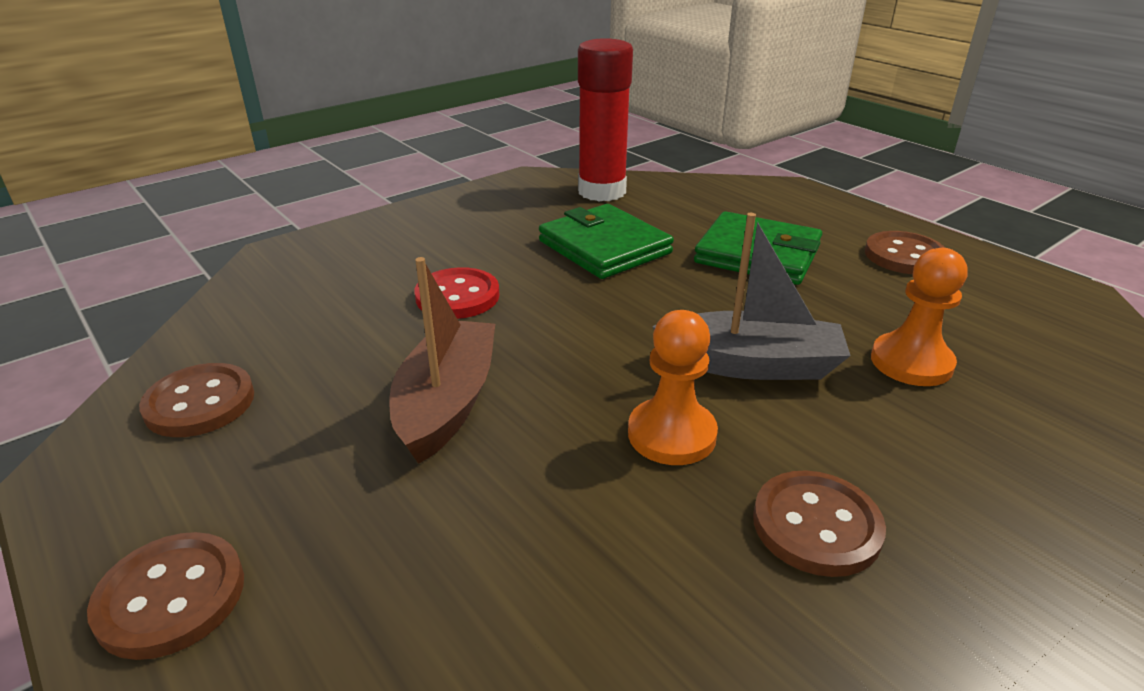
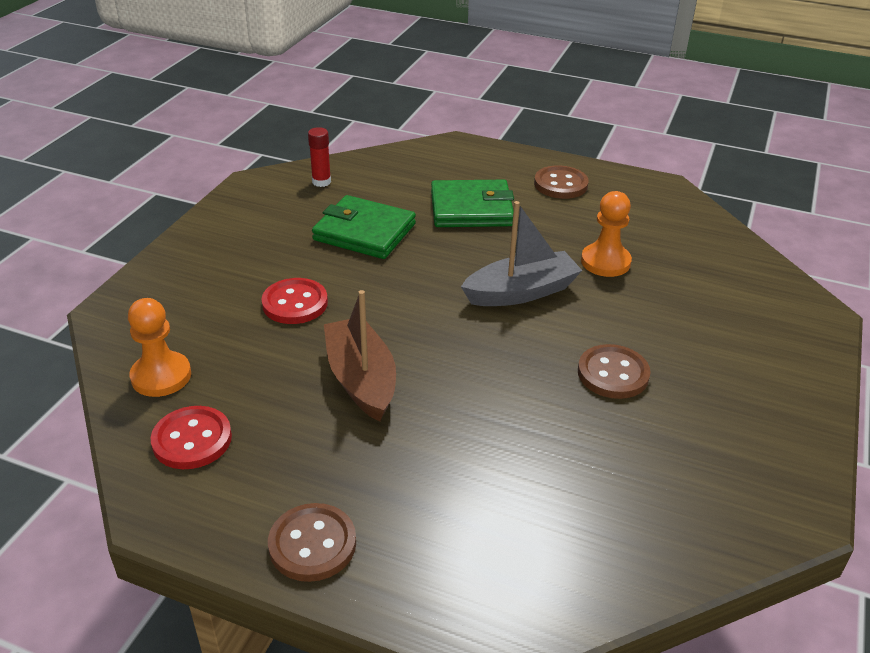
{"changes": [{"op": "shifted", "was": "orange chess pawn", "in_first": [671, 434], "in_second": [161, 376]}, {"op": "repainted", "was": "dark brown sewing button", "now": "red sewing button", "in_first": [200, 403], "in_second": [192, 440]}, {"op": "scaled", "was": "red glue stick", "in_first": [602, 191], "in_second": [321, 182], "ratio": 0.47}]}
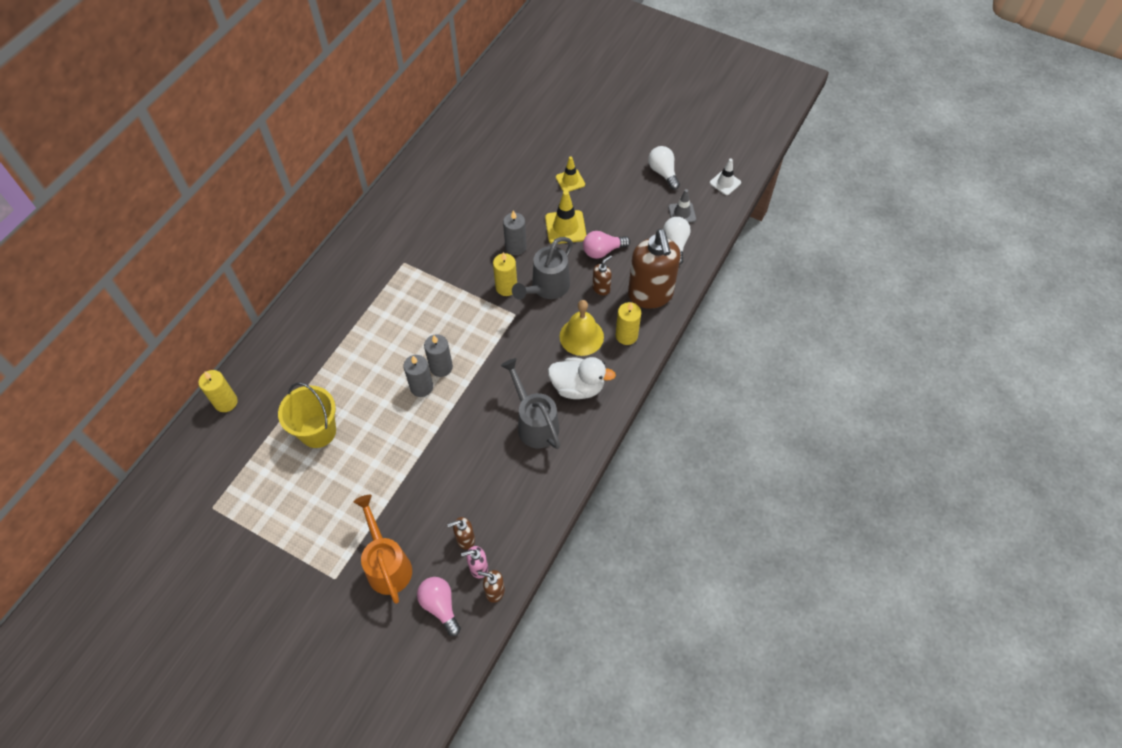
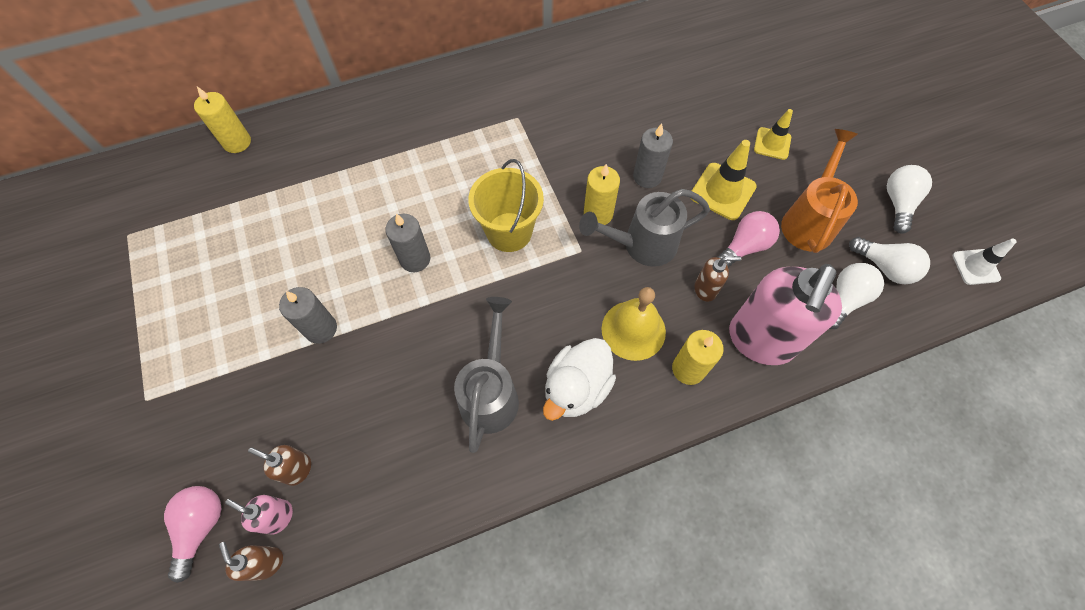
{"changes": [{"op": "shifted", "was": "ash-grey wax candle", "in_first": [441, 367], "in_second": [321, 329]}, {"op": "shifted", "was": "bright yellow sand bucket", "in_first": [318, 431], "in_second": [509, 232]}, {"op": "rotated", "was": "pure white duck", "in_first": [578, 387], "in_second": [576, 388], "clockwise": 75}, {"op": "rotated", "was": "pink light bulb", "in_first": [602, 251], "in_second": [744, 247], "clockwise": 120}, {"op": "repainted", "was": "dark brown soap pump", "now": "pink soap pump", "in_first": [650, 295], "in_second": [760, 340]}, {"op": "shifted", "was": "orange sprinkling can", "in_first": [387, 565], "in_second": [809, 221]}, {"op": "swapped", "was": "ash-grey safety cone", "now": "pure white light bulb", "in_first": [682, 213], "in_second": [884, 267]}]}
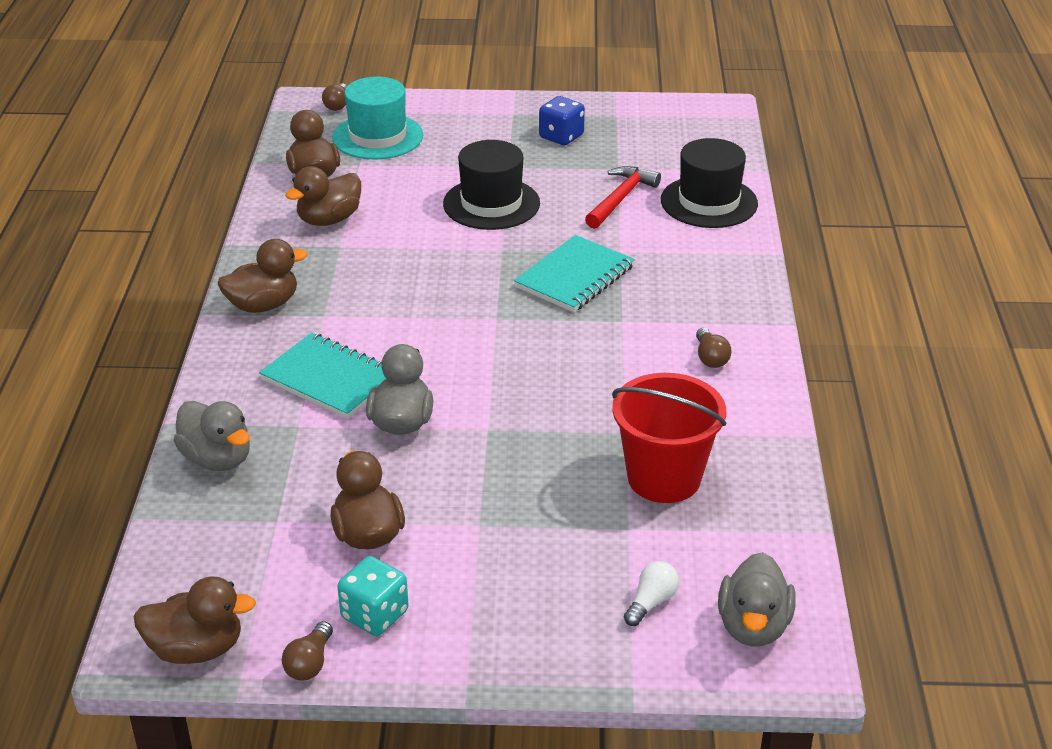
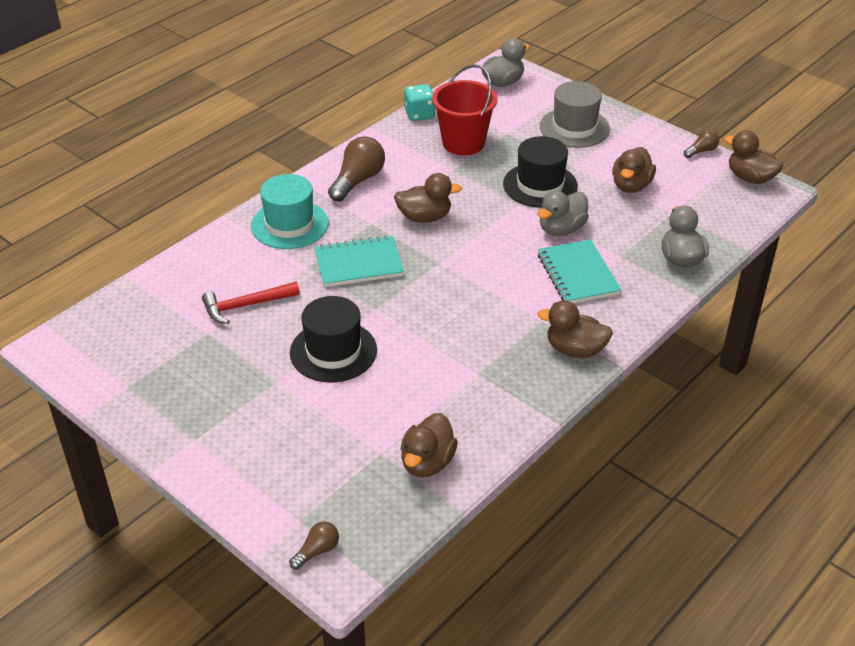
{"changes": [{"op": "shifted", "was": "aqua hat", "in_first": [378, 137], "in_second": [289, 224]}, {"op": "scaled", "was": "dark brown light bulb", "in_first": [710, 358], "in_second": [358, 180], "ratio": 1.89}, {"op": "shifted", "was": "dark brown duck", "in_first": [329, 220], "in_second": [424, 217]}, {"op": "shifted", "was": "aqua die", "in_first": [375, 615], "in_second": [419, 114]}, {"op": "shifted", "was": "black hat", "in_first": [709, 202], "in_second": [540, 185]}, {"op": "new", "now": "ash-grey hat", "in_second": [574, 128]}, {"op": "gone", "was": "cobalt die", "in_first": [561, 136]}, {"op": "gone", "was": "pure white light bulb", "in_first": [651, 602]}]}
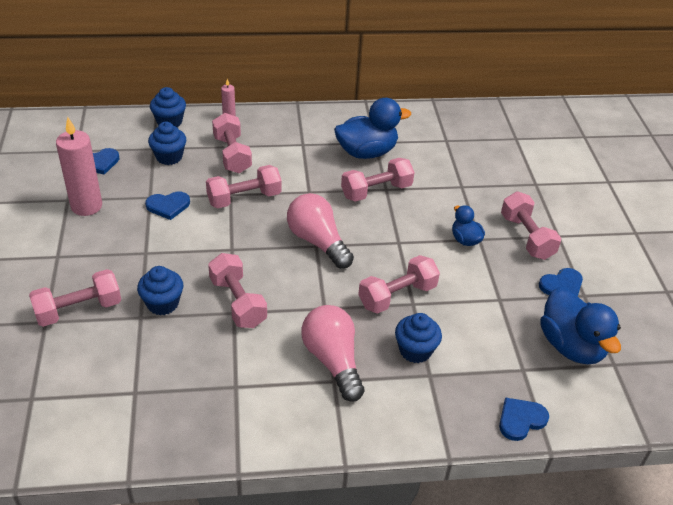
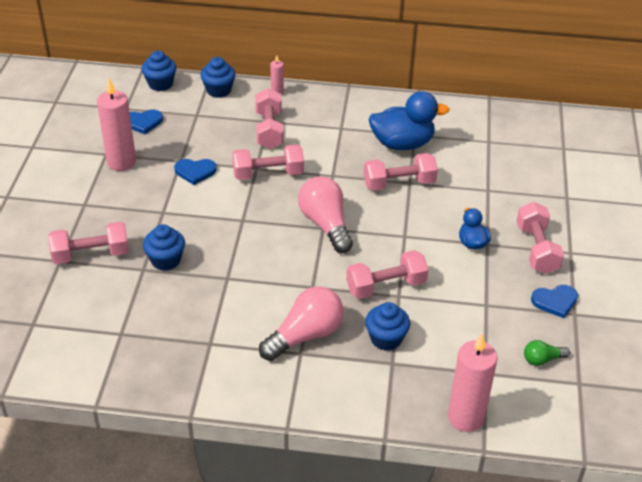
{"changes": [{"op": "shifted", "was": "cobalt fairy cake", "in_first": [169, 157], "in_second": [160, 84]}, {"op": "rotated", "was": "pink light bulb", "in_first": [333, 361], "in_second": [305, 335], "clockwise": 60}, {"op": "swapped", "was": "cobalt heart", "now": "pink wax candle", "in_first": [521, 420], "in_second": [465, 417]}, {"op": "swapped", "was": "cobalt duck", "now": "emerald light bulb", "in_first": [571, 346], "in_second": [542, 359]}, {"op": "gone", "was": "pink dumbbell", "in_first": [237, 302]}]}
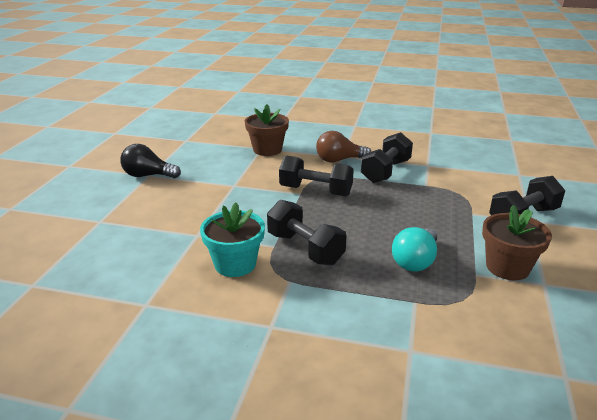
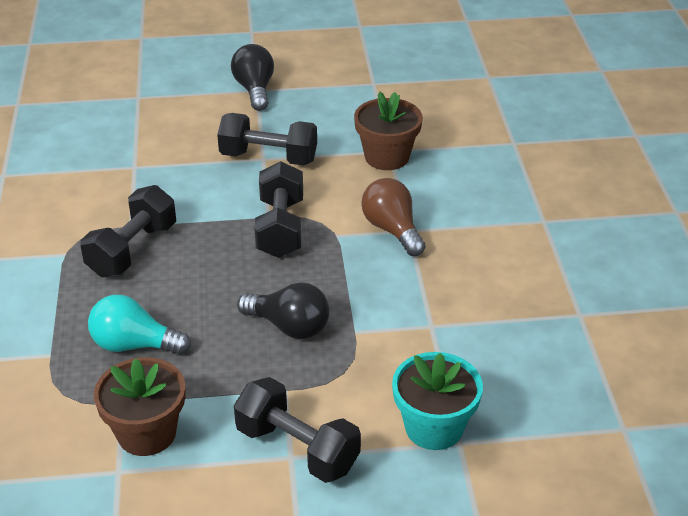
{"changes": [{"op": "shifted", "was": "black dumbbell", "in_first": [385, 171], "in_second": [268, 158]}, {"op": "new", "now": "black light bulb", "in_second": [289, 326]}, {"op": "shifted", "was": "aqua flower pot", "in_first": [235, 264], "in_second": [434, 427]}]}
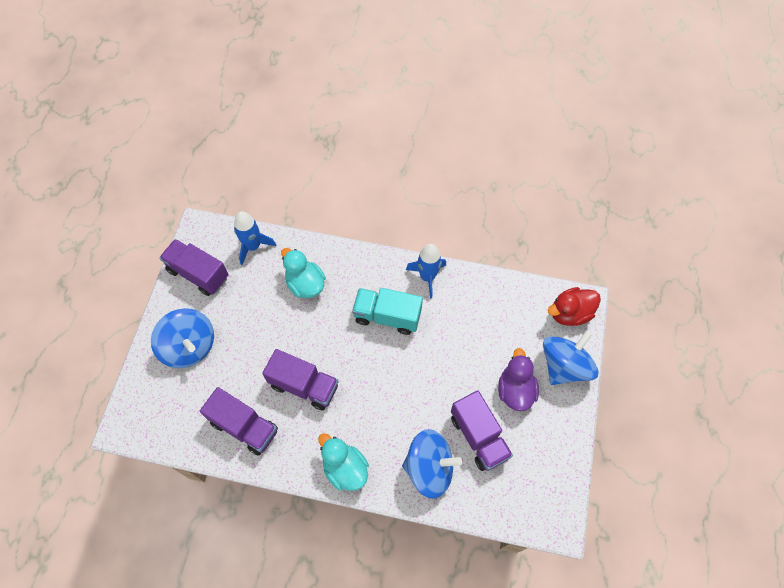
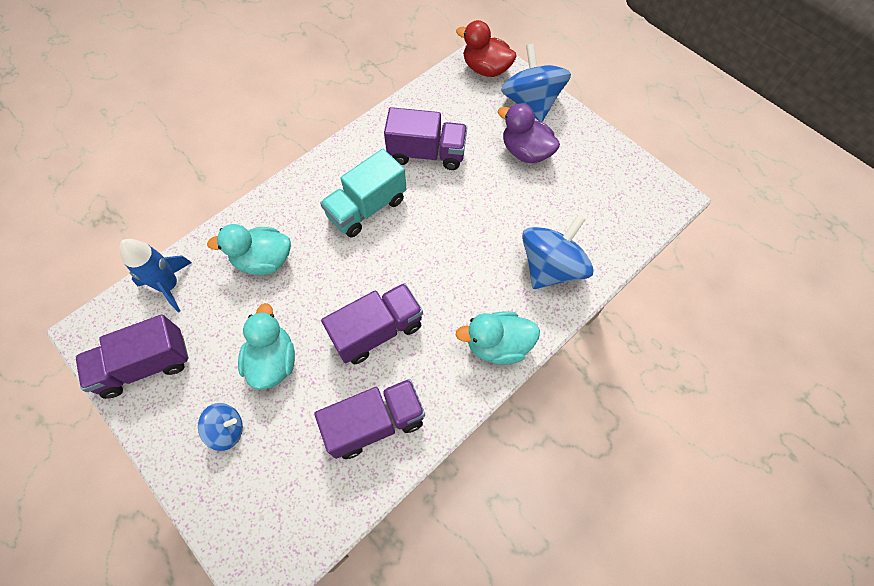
{"changes": [{"op": "scaled", "was": "cobalt spinning top", "in_first": [189, 346], "in_second": [227, 430], "ratio": 0.53}, {"op": "new", "now": "aqua duck", "in_second": [273, 361]}, {"op": "shifted", "was": "violet toy truck", "in_first": [479, 436], "in_second": [426, 153]}, {"op": "rotated", "was": "red duck", "in_first": [570, 313], "in_second": [486, 69], "clockwise": 105}, {"op": "gone", "was": "cobalt toy rocket", "in_first": [427, 277]}]}
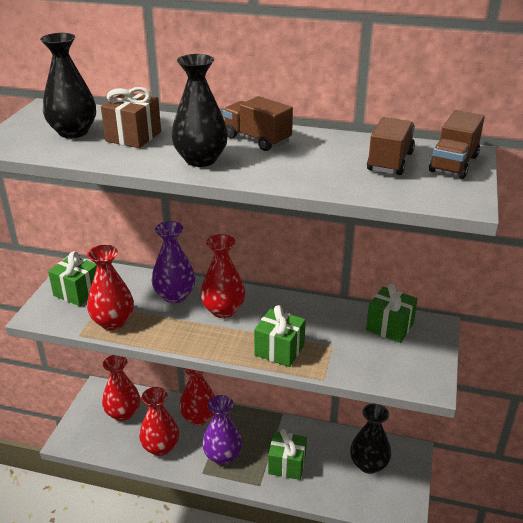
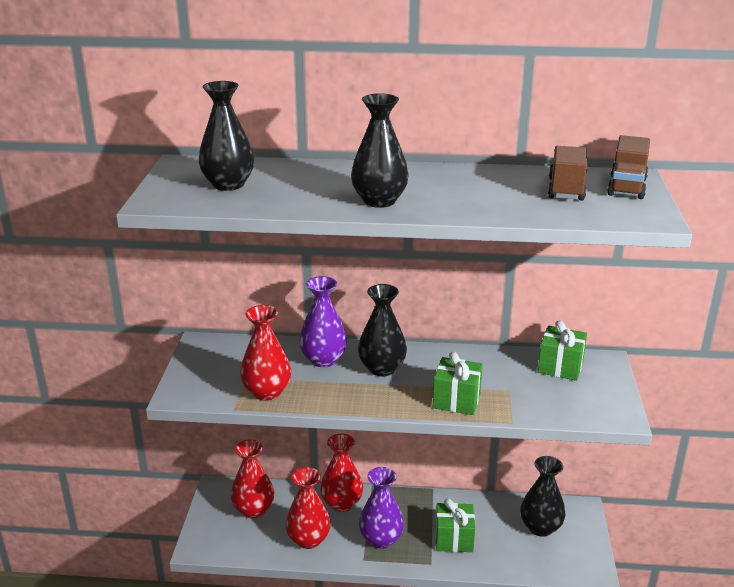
{"changes": [{"op": "repainted", "was": "red tall vase", "now": "black tall vase", "in_first": [223, 310], "in_second": [382, 368]}, {"op": "gone", "was": "emerald gift", "in_first": [77, 292]}, {"op": "gone", "was": "dark brown gift", "in_first": [133, 136]}, {"op": "gone", "was": "dark brown toy truck", "in_first": [257, 139]}]}
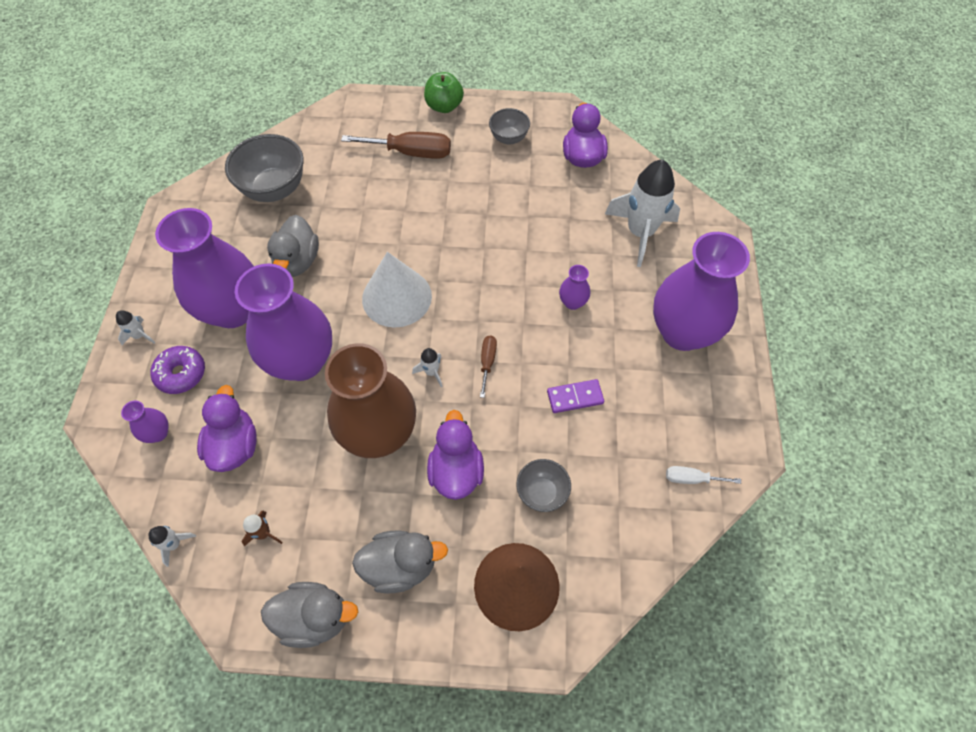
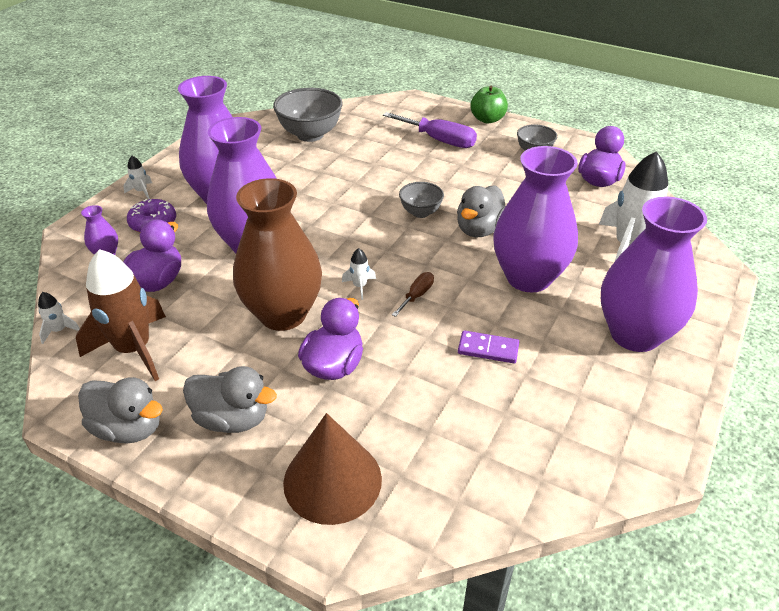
{"changes": [{"op": "scaled", "was": "dark brown toy rocket", "in_first": [263, 533], "in_second": [134, 349], "ratio": 2.39}, {"op": "repainted", "was": "dark brown flat screwdriver", "now": "violet flat screwdriver", "in_first": [411, 152], "in_second": [439, 140]}, {"op": "shifted", "was": "ash-grey deep dish", "in_first": [542, 493], "in_second": [420, 212]}, {"op": "shifted", "was": "ash-grey duck", "in_first": [297, 261], "in_second": [479, 229]}, {"op": "scaled", "was": "violet tall vase", "in_first": [572, 302], "in_second": [528, 277], "ratio": 2.46}, {"op": "gone", "was": "pure white cone shape", "in_first": [397, 297]}, {"op": "gone", "was": "pure white flat screwdriver", "in_first": [691, 479]}]}
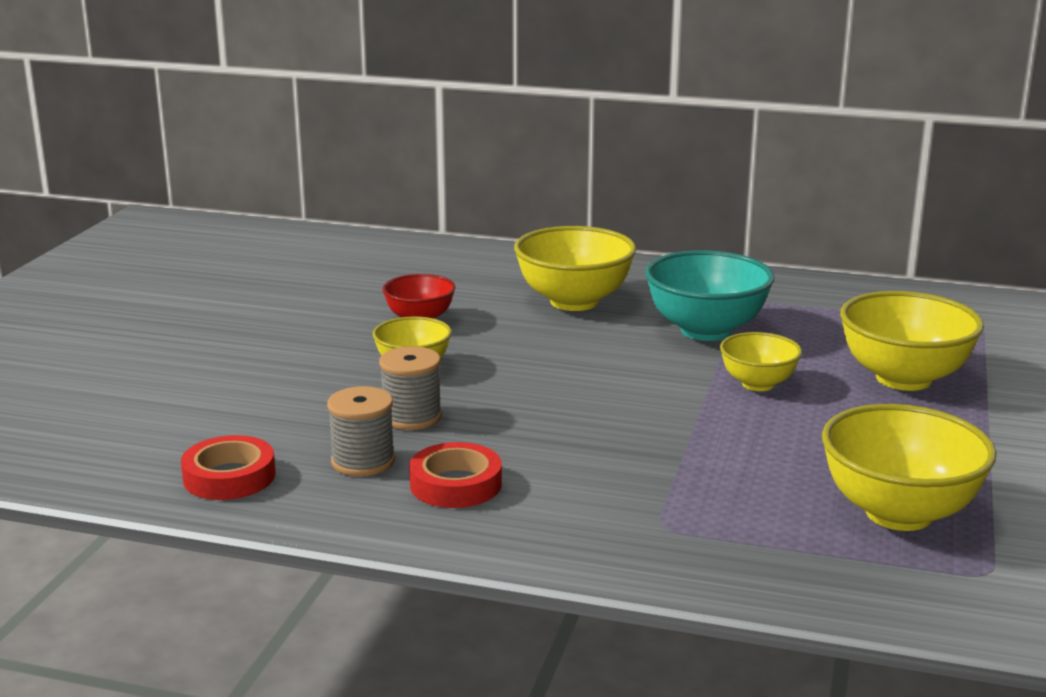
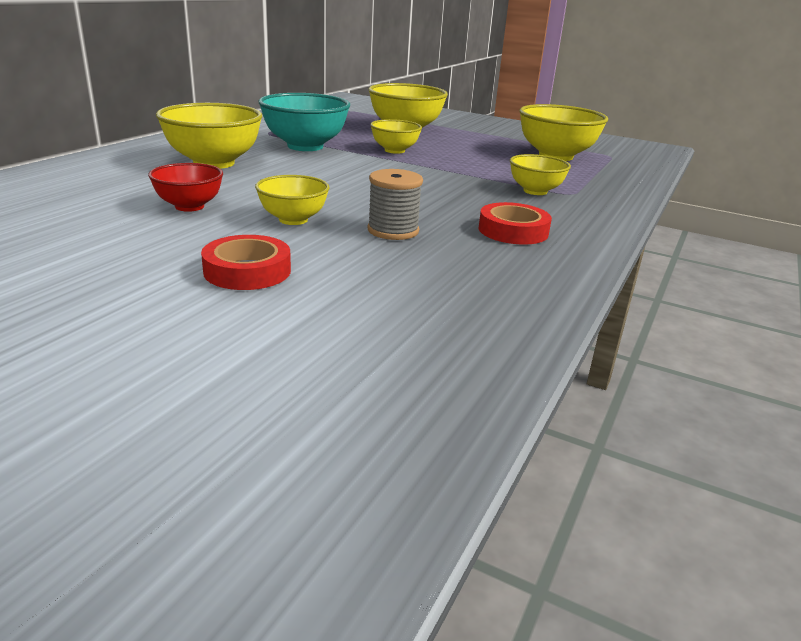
{"changes": [{"op": "shifted", "was": "red roll of tape", "in_first": [229, 477], "in_second": [247, 271]}, {"op": "new", "now": "bright yellow deep dish", "in_second": [535, 191]}, {"op": "gone", "was": "ash-grey spool", "in_first": [363, 461]}]}
